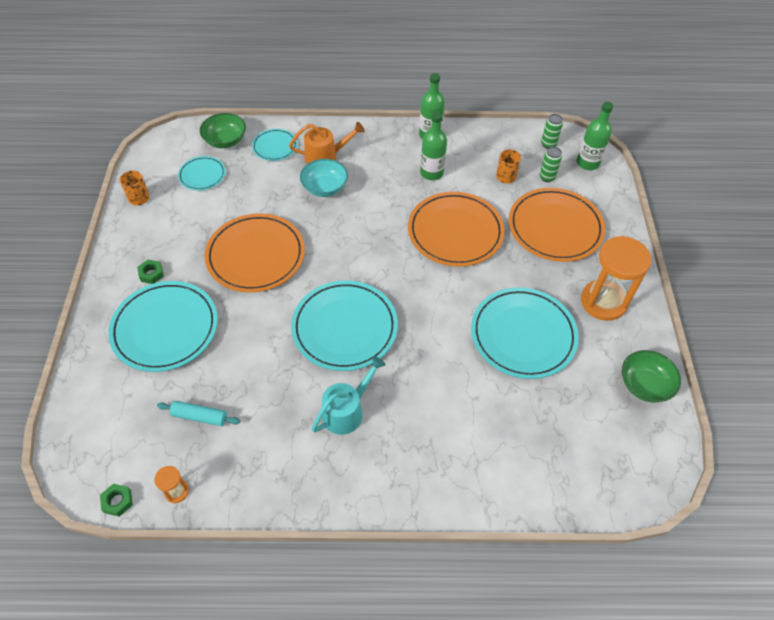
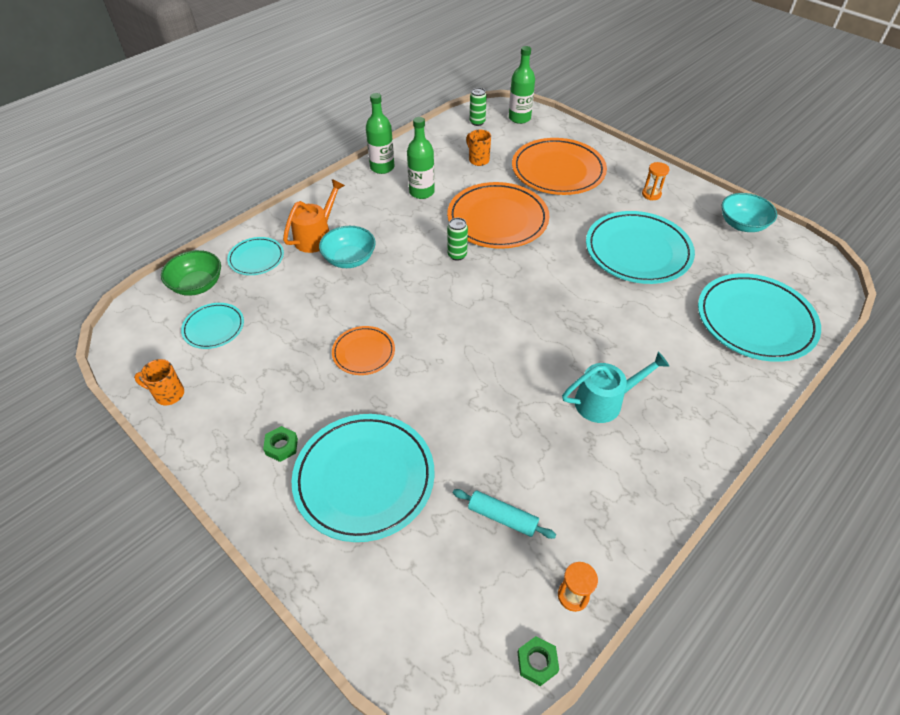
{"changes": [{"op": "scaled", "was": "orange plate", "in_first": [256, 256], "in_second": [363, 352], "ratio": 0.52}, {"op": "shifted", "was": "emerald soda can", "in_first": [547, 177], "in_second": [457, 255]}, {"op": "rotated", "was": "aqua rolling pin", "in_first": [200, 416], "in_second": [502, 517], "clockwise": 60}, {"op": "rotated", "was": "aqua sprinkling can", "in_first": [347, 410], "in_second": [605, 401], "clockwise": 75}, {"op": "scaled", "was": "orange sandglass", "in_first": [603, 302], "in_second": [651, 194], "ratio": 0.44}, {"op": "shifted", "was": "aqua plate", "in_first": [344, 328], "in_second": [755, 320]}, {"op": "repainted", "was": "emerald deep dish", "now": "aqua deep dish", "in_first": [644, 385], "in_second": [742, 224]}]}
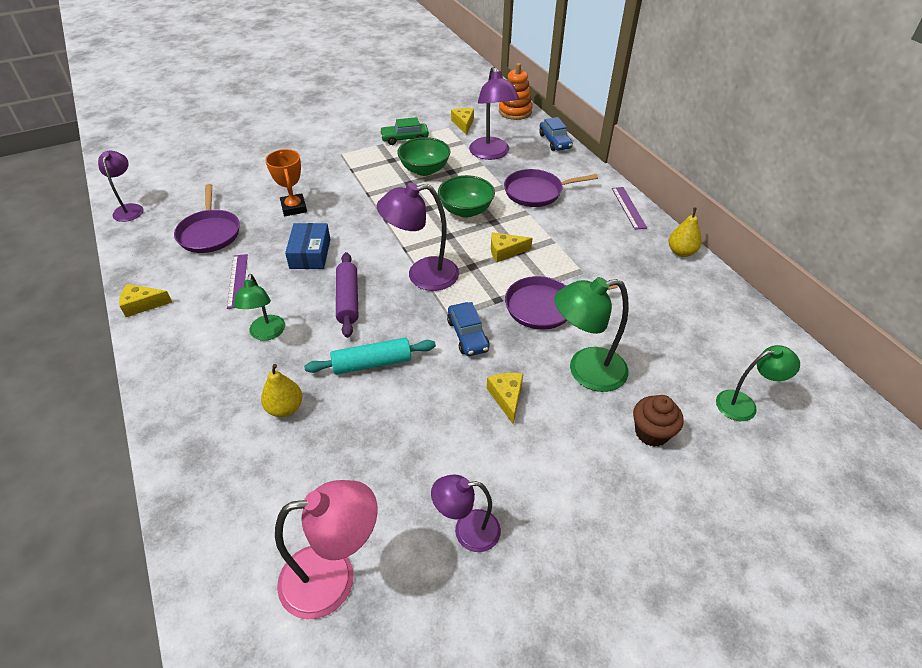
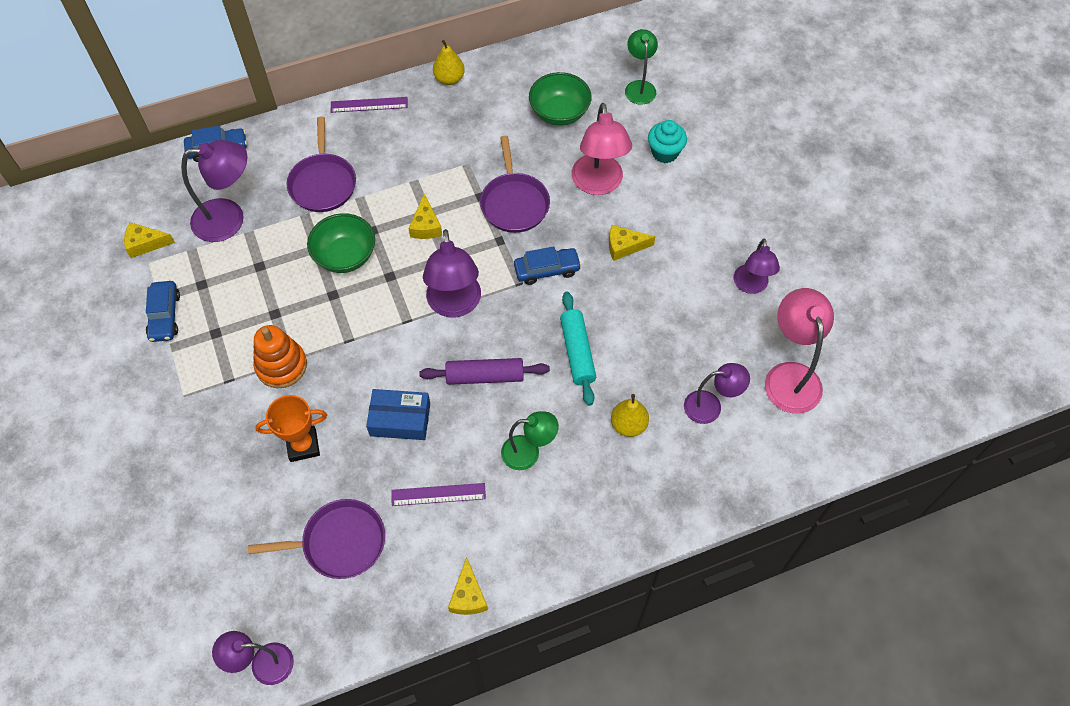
{"changes": [{"op": "repainted", "was": "emerald automobile", "now": "cobalt automobile", "in_first": [404, 139], "in_second": [165, 316]}, {"op": "shifted", "was": "orange stacking toy", "in_first": [515, 111], "in_second": [281, 366]}, {"op": "shifted", "was": "emerald deep dish", "in_first": [424, 170], "in_second": [559, 113]}, {"op": "repainted", "was": "emerald desk lamp", "now": "pink desk lamp", "in_first": [585, 371], "in_second": [598, 184]}, {"op": "repainted", "was": "dark brown fairy cake", "now": "aqua fairy cake", "in_first": [651, 433], "in_second": [665, 152]}, {"op": "new", "now": "violet desk lamp", "in_second": [710, 406]}]}
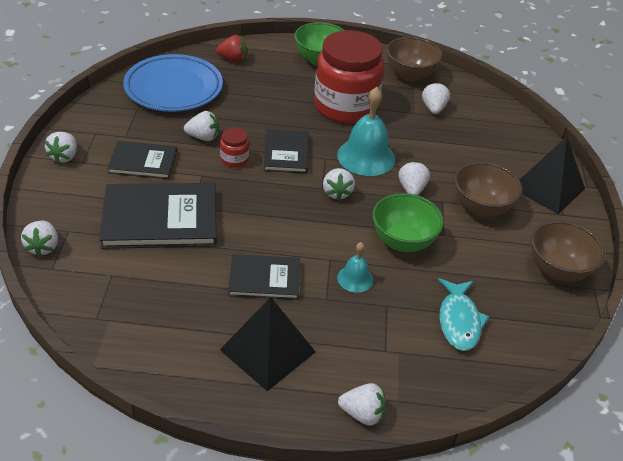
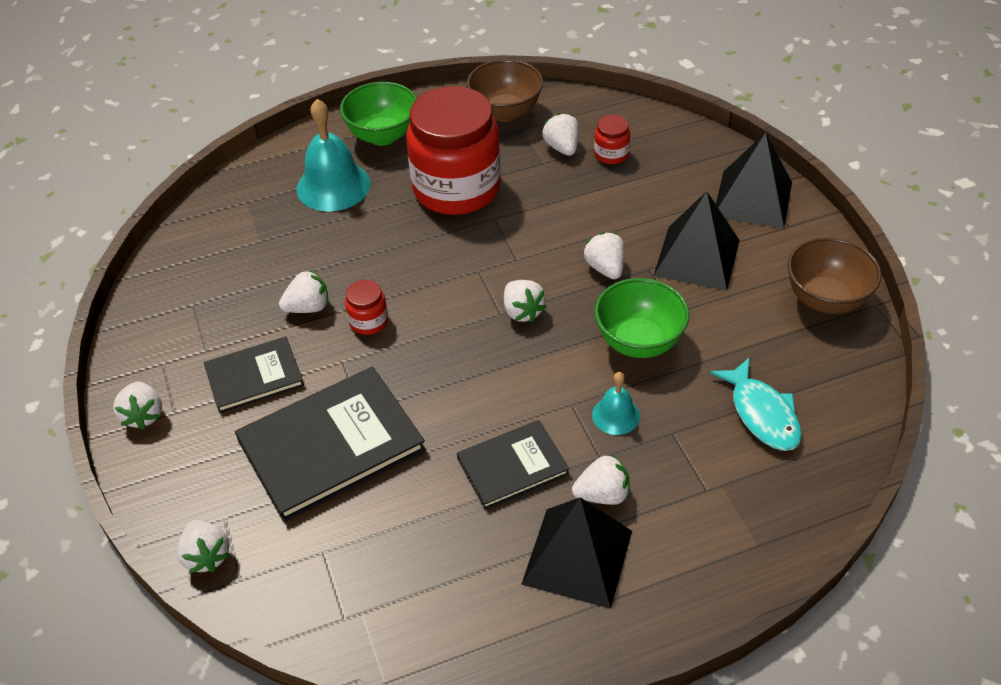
{"changes": [{"op": "shifted", "was": "aqua school bell", "in_first": [366, 157], "in_second": [333, 186]}, {"op": "shifted", "was": "pure white strawberry", "in_first": [362, 414], "in_second": [602, 494]}, {"op": "new", "now": "red preserve jar", "in_second": [611, 154]}, {"op": "swapped", "was": "dark brown deep dish", "now": "black solid pyramid", "in_first": [481, 208], "in_second": [697, 257]}, {"op": "gone", "was": "cobalt plate", "in_first": [173, 88]}, {"op": "gone", "was": "red strawberry", "in_first": [233, 59]}, {"op": "gone", "was": "black hardcover", "in_first": [286, 153]}]}
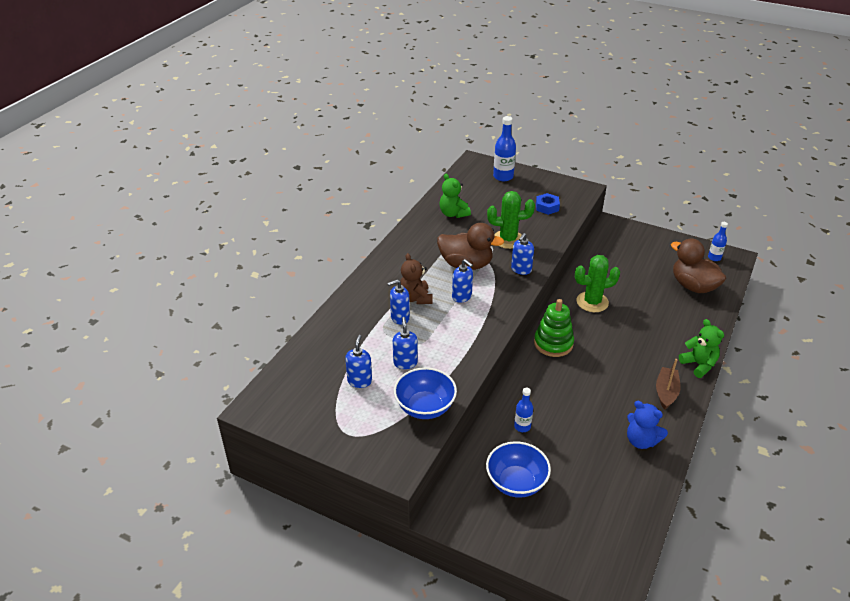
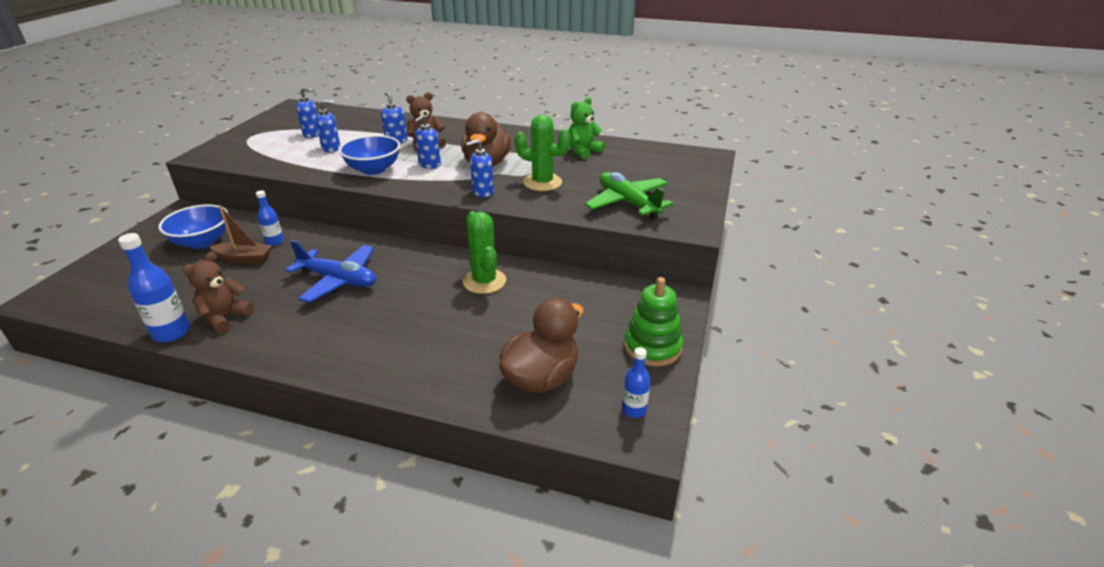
{"changes": [{"op": "shifted", "was": "cobalt drink bottle", "in_first": [503, 176], "in_second": [171, 332]}, {"op": "repainted", "was": "cobalt teddy bear", "now": "dark brown teddy bear", "in_first": [641, 441], "in_second": [225, 318]}, {"op": "shifted", "was": "dark brown sailboat", "in_first": [666, 392], "in_second": [244, 259]}, {"op": "new", "now": "cobalt toy plane", "in_second": [339, 280]}, {"op": "shifted", "was": "cobalt deep dish", "in_first": [425, 407], "in_second": [373, 169]}, {"op": "rotated", "was": "cobalt soap pump", "in_first": [521, 269], "in_second": [482, 192], "clockwise": -45}, {"op": "rotated", "was": "emerald cactus", "in_first": [508, 239], "in_second": [542, 182], "clockwise": -60}, {"op": "swapped", "was": "cobalt hexagon nut", "now": "emerald toy plane", "in_first": [547, 207], "in_second": [627, 203]}, {"op": "shifted", "was": "emerald stacking toy", "in_first": [553, 343], "in_second": [652, 347]}, {"op": "gone", "was": "emerald teddy bear", "in_first": [699, 365]}]}
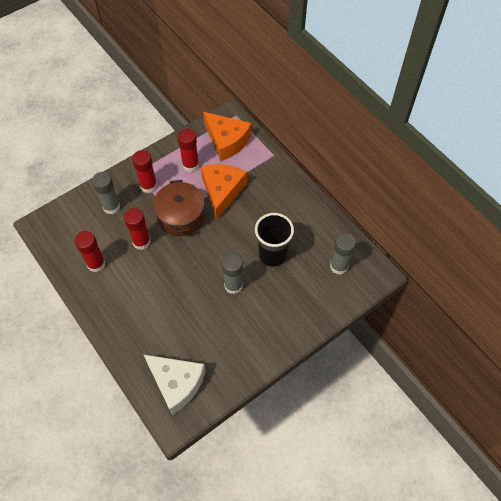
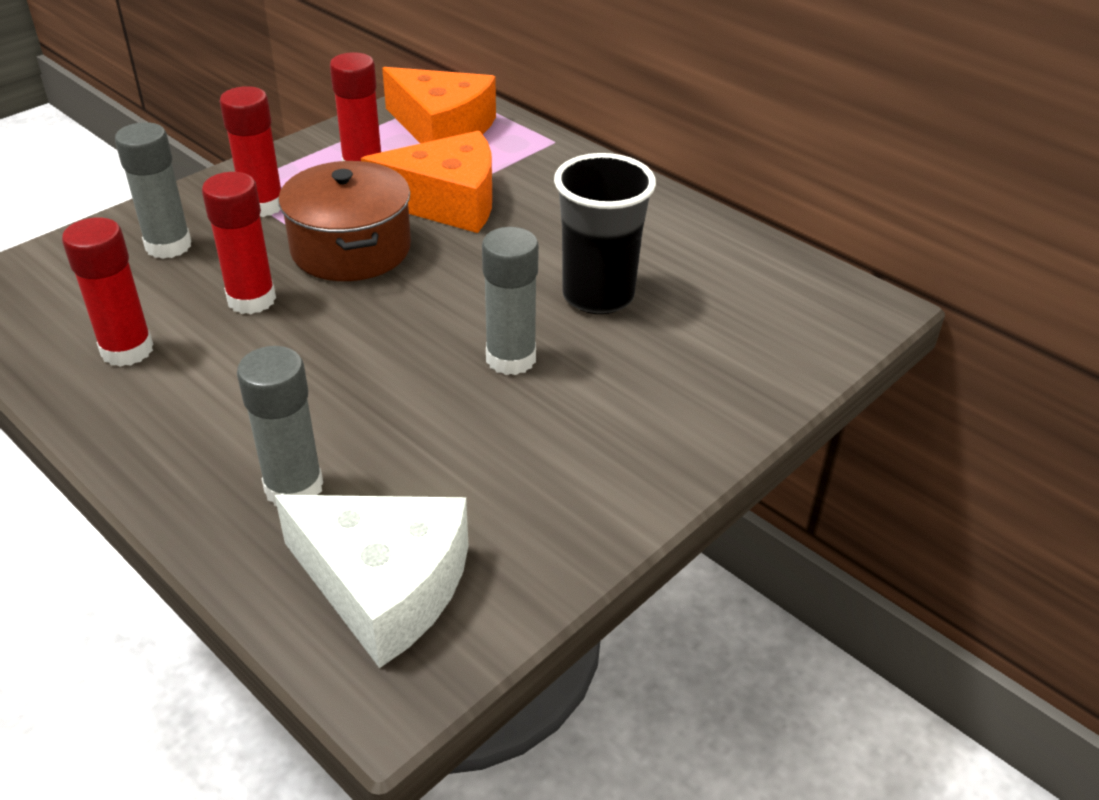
{"changes": [{"op": "shifted", "was": "ash-grey glue stick", "in_first": [339, 266], "in_second": [294, 487]}, {"op": "rotated", "was": "orange cheese wedge", "in_first": [222, 191], "in_second": [447, 202], "clockwise": 90}]}
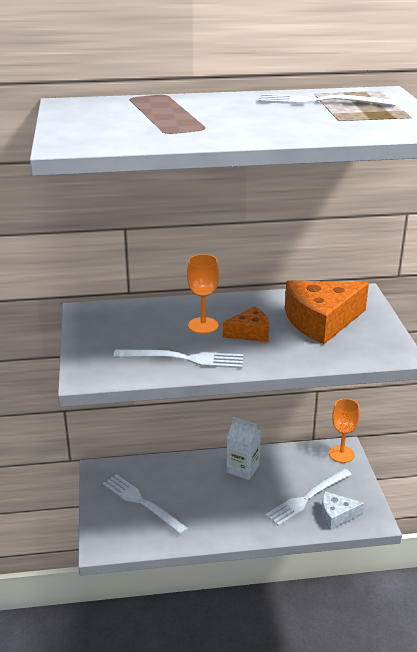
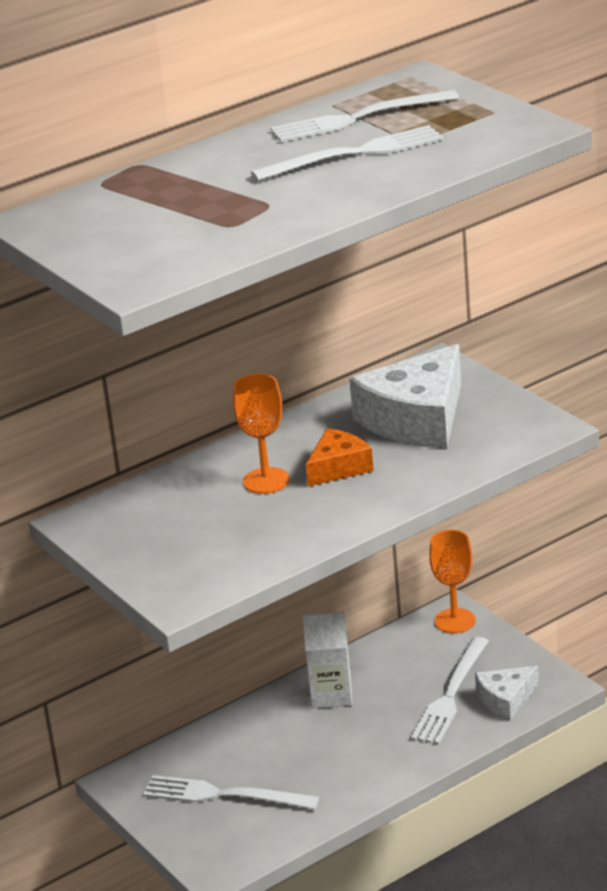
{"changes": [{"op": "shifted", "was": "pure white table fork", "in_first": [184, 359], "in_second": [355, 154]}, {"op": "repainted", "was": "orange cheese wedge", "now": "pure white cheese wedge", "in_first": [321, 321], "in_second": [416, 419]}]}
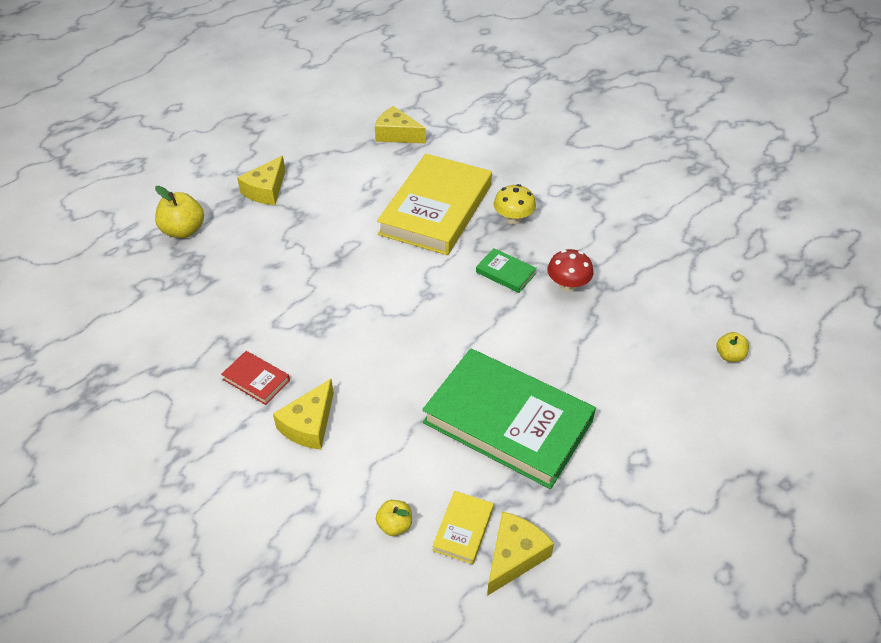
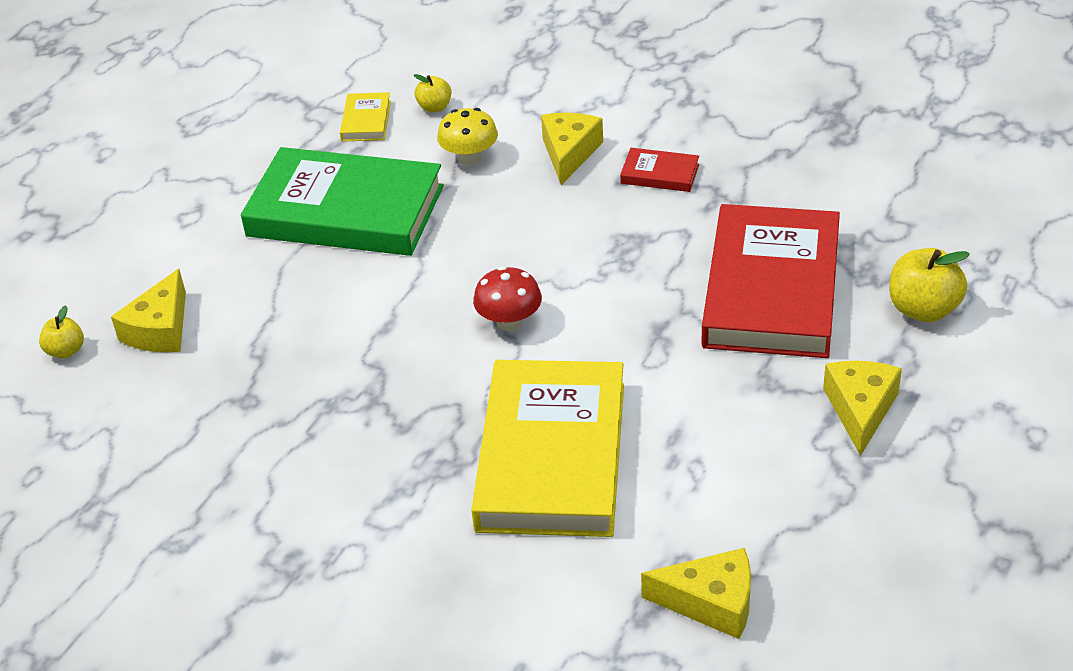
{"changes": [{"op": "shifted", "was": "bright yellow cheese wedge", "in_first": [514, 556], "in_second": [160, 329]}, {"op": "shifted", "was": "bright yellow toadstool", "in_first": [513, 219], "in_second": [469, 157]}, {"op": "shifted", "was": "red toadstool", "in_first": [568, 285], "in_second": [509, 321]}, {"op": "new", "now": "red hardcover", "in_second": [771, 289]}, {"op": "gone", "was": "emerald hardcover", "in_first": [505, 273]}]}
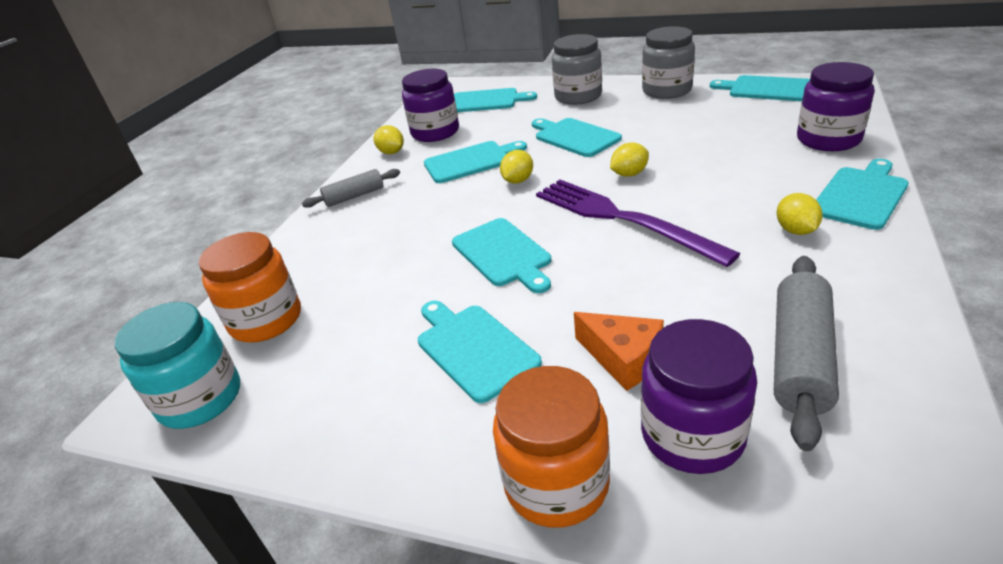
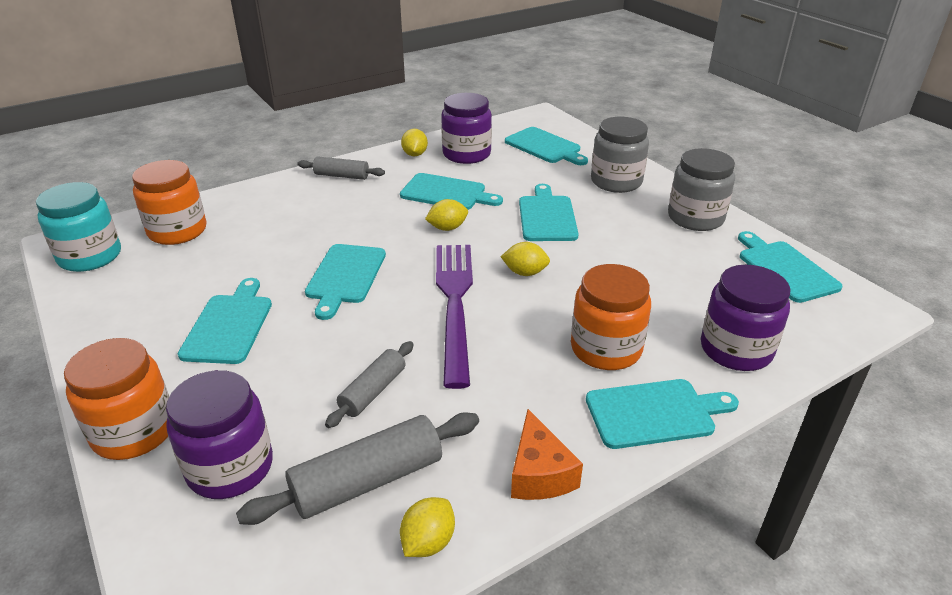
{"changes": [{"op": "new", "now": "ash-grey rolling pin", "in_second": [373, 391]}, {"op": "shifted", "was": "bright yellow toy lemon", "in_first": [796, 230], "in_second": [428, 542]}, {"op": "shifted", "was": "orange cheese wedge", "in_first": [623, 358], "in_second": [539, 473]}, {"op": "new", "now": "orange preserve jar", "in_second": [606, 349]}]}
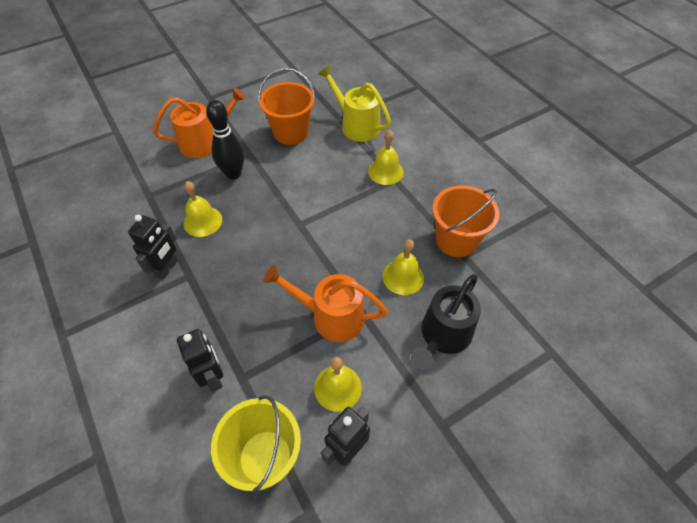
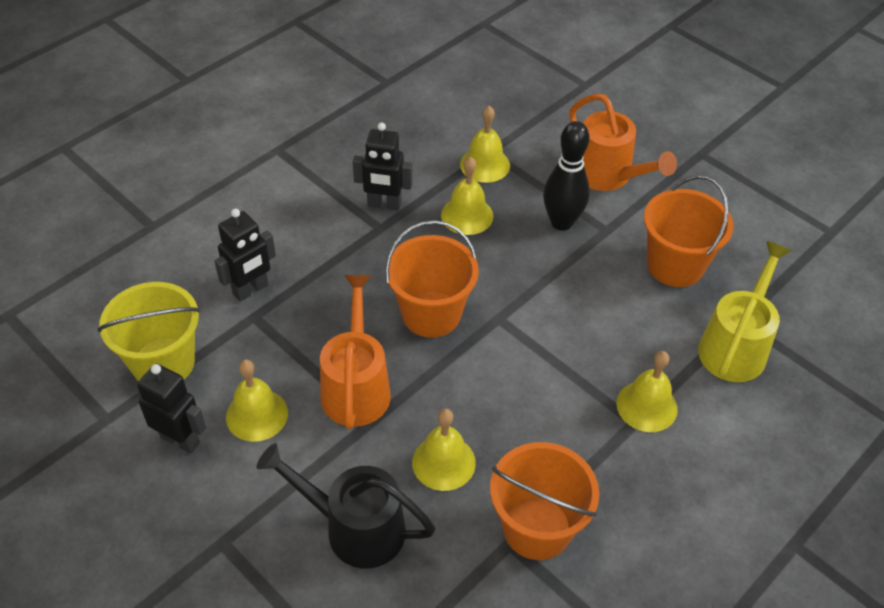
{"changes": [{"op": "new", "now": "orange sand bucket", "in_second": [431, 314]}, {"op": "new", "now": "bright yellow school bell", "in_second": [485, 164]}]}
